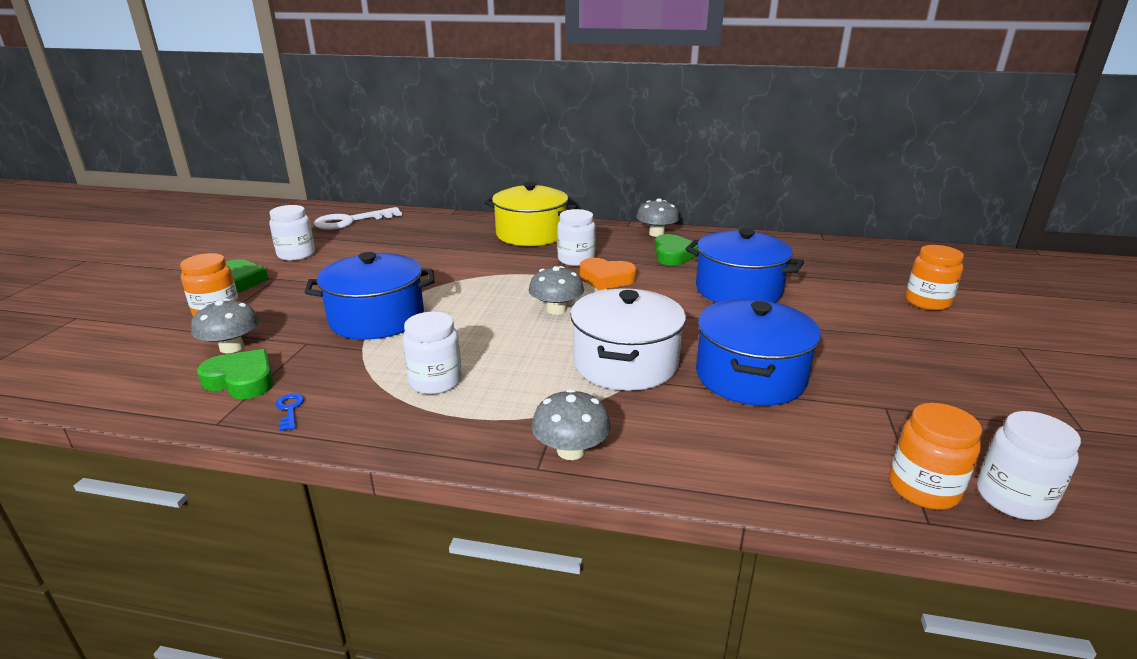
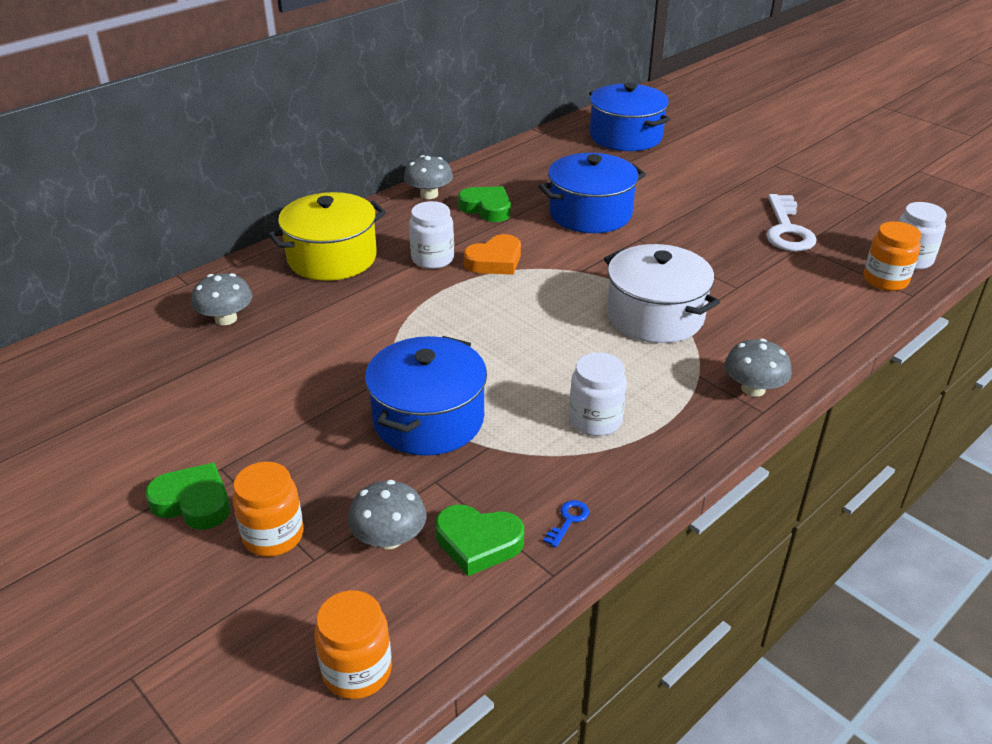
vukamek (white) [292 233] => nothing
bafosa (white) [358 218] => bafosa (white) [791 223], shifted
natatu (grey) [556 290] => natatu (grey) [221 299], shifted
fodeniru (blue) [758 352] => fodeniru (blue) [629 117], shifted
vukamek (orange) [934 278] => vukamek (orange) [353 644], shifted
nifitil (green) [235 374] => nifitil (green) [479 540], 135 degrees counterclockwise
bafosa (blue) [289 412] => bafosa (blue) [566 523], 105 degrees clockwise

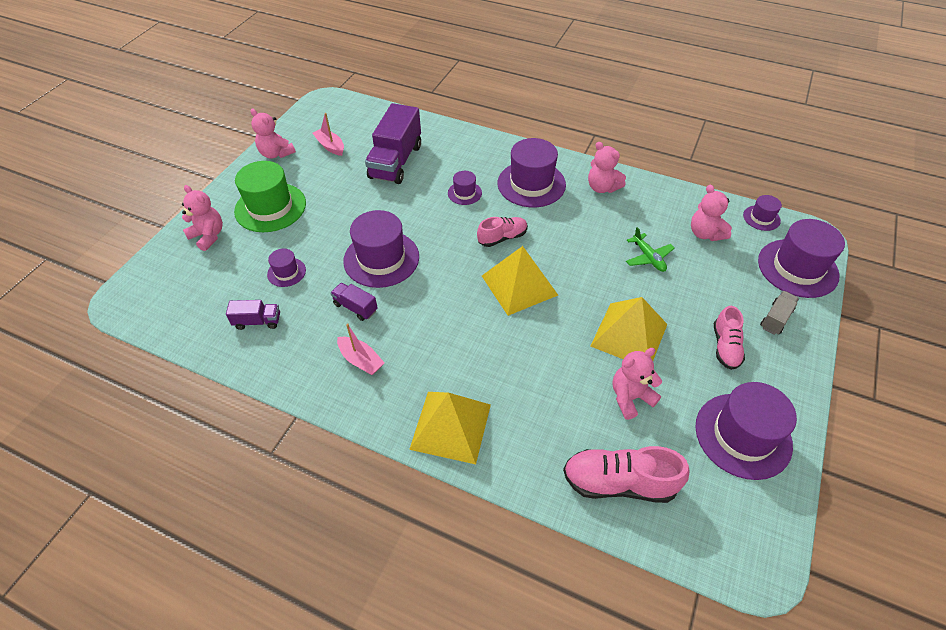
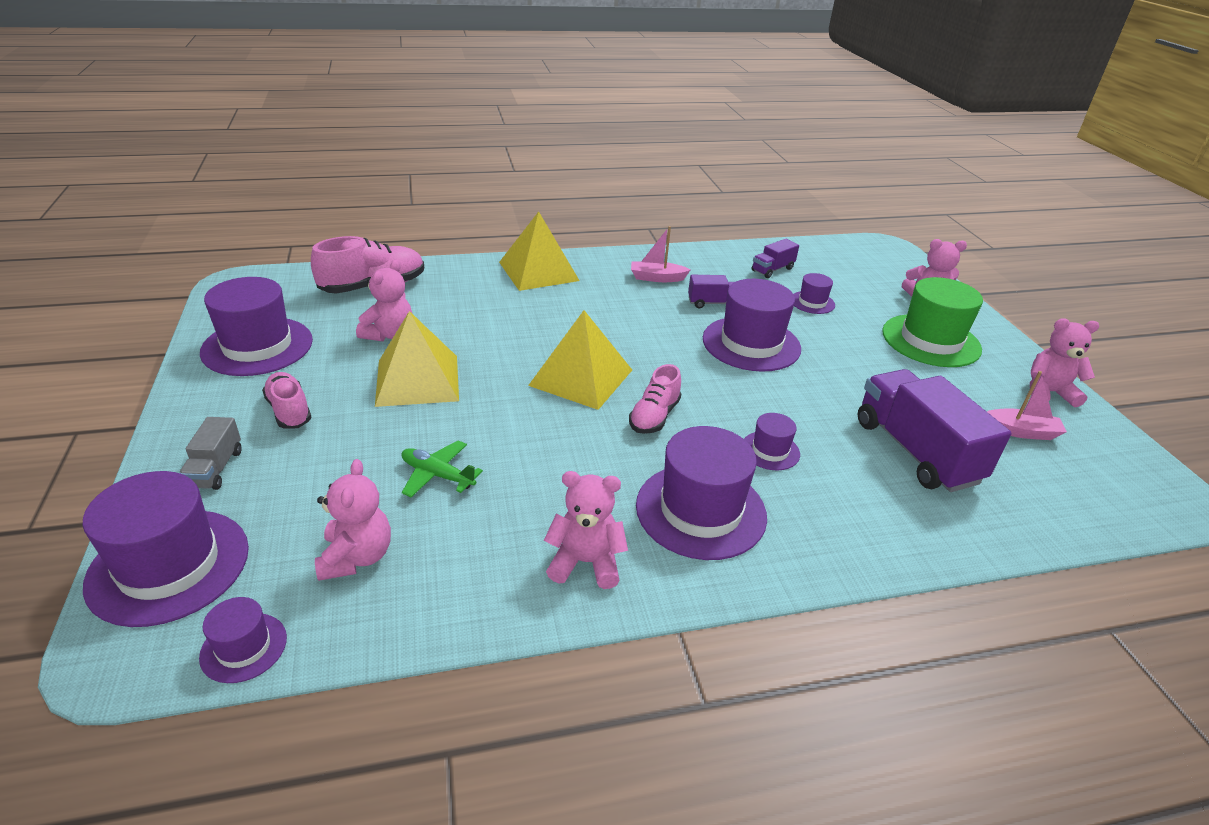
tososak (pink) [711 213] => tososak (pink) [353 520], 60 degrees clockwise

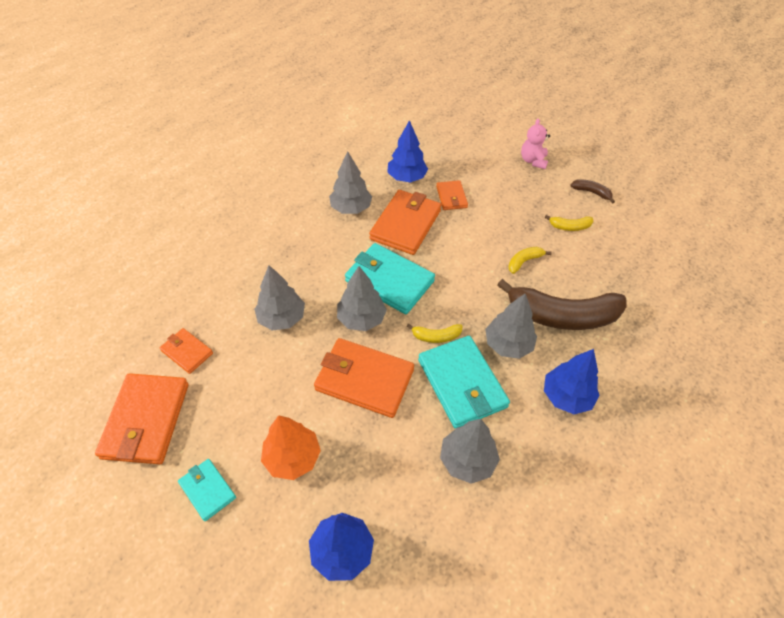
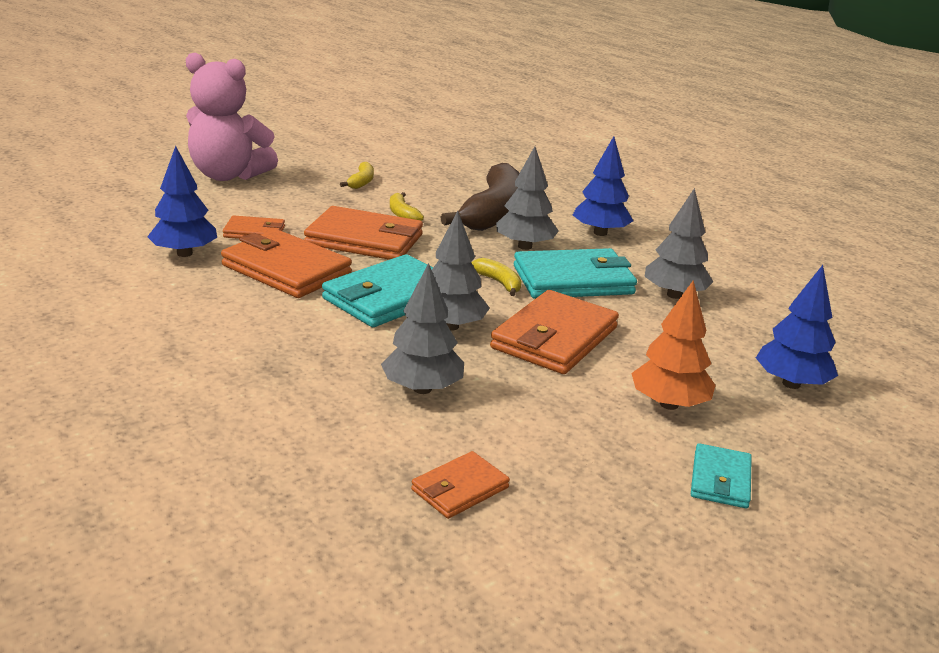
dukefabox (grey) [350 182] => nothing
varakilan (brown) [593 191] => nothing
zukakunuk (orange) [142 418] => zukakunuk (orange) [363 233], shifted
zukakunuk (turquoise) [207 490] => zukakunuk (turquoise) [721 475], 45 degrees counterclockwise
varakilan (yellow) [434 333] => varakilan (yellow) [496 277], 45 degrees counterclockwise
tososak (pink) [535 143] => tososak (pink) [232 117], x1.97

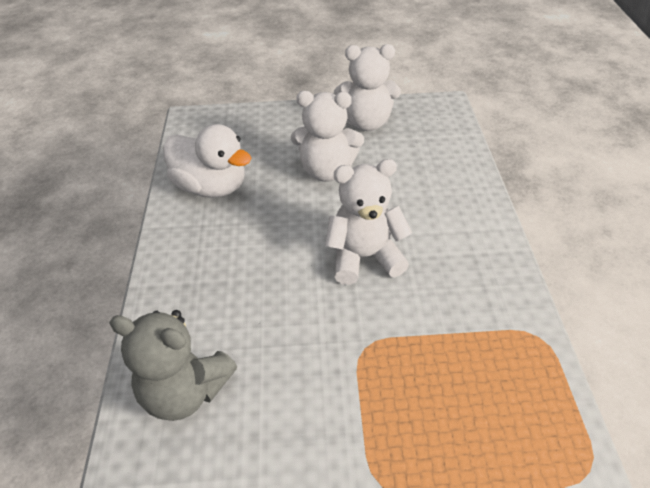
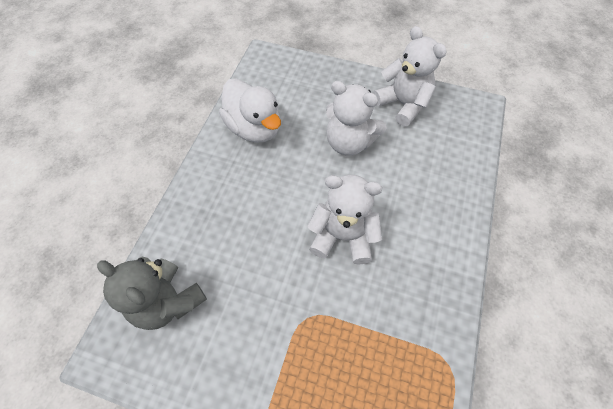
tososak (white) [367 87] => tososak (white) [410 76], 150 degrees counterclockwise

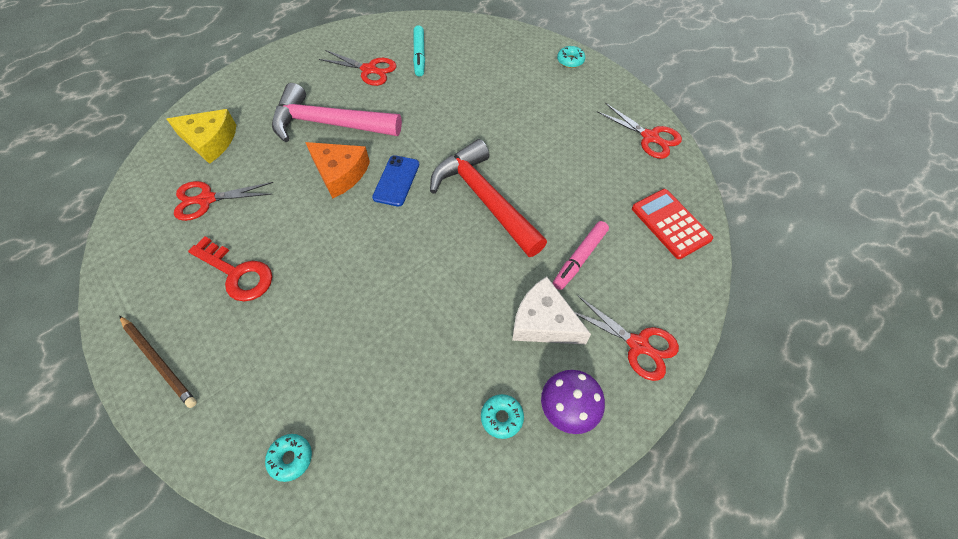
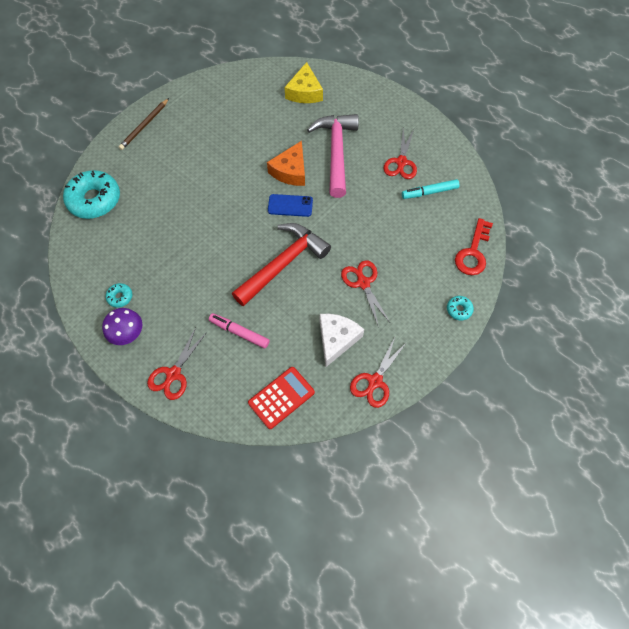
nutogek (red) [223 201] => nutogek (red) [365 292], shifted
bafosa (red) [230 269] => bafosa (red) [474 246], shifted
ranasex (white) [551 310] => ranasex (white) [342 340], shifted
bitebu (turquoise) [288 458] => bitebu (turquoise) [91 194], x2.27

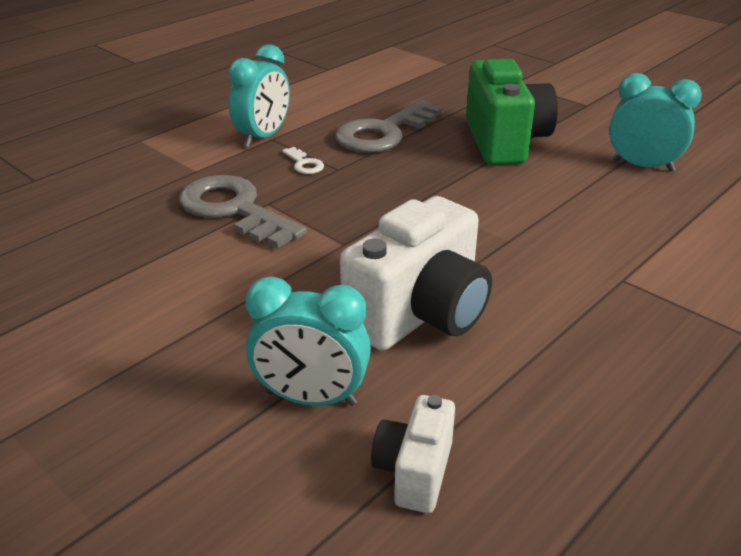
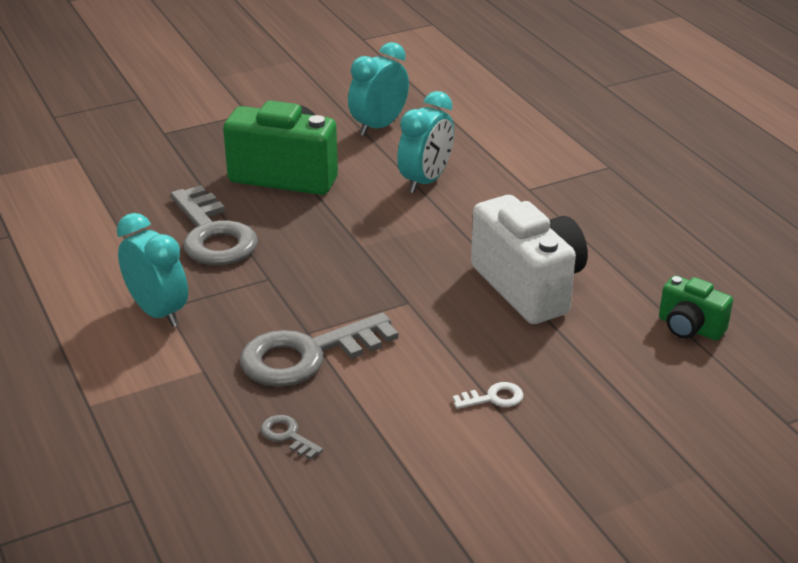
nothing => bafosa (grey) [292 437]
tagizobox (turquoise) [308 341] => tagizobox (turquoise) [425 142], shifted
bafosa (white) [303 160] => bafosa (white) [488 395], shifted
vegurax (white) [413 454] => vegurax (green) [696 308]

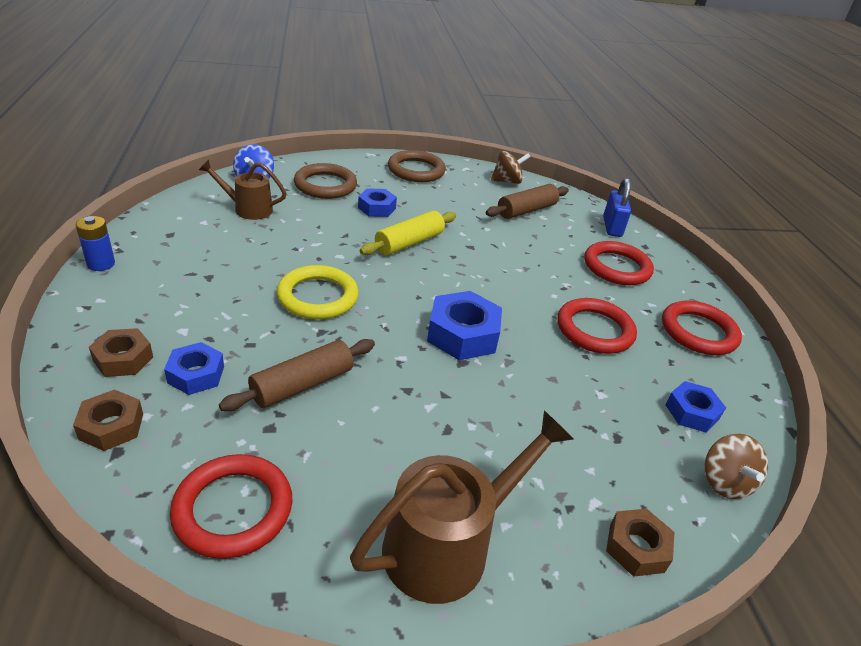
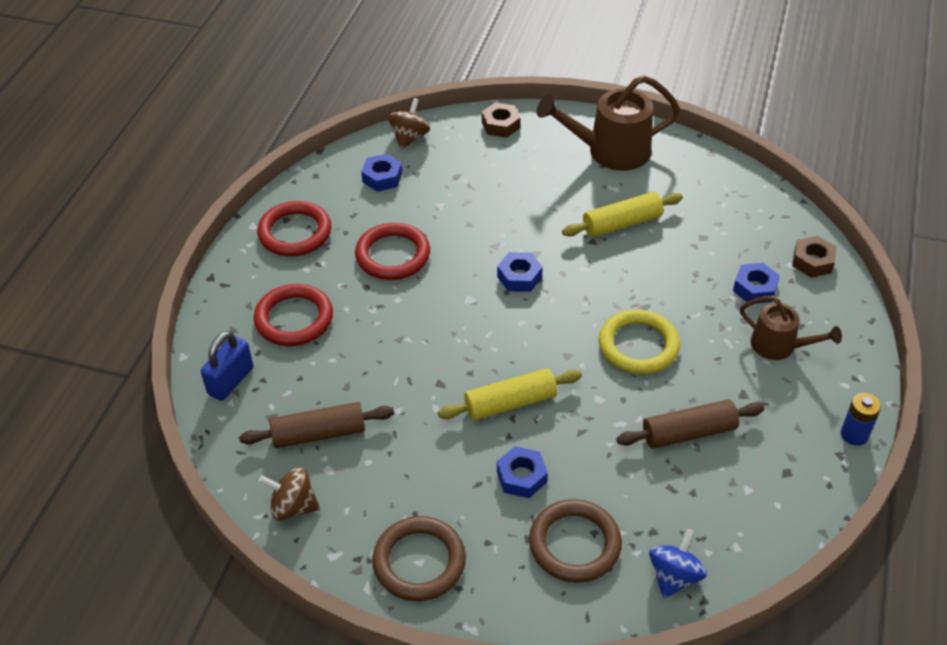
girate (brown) [121 352] => nothing
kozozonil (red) [231 506] => nothing
nothing => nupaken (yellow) [622 215]
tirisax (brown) [242 189] => tirisax (brown) [791 328], shifted
nupaken (brown) [297 375] => nupaken (brown) [690 424], shifted
girate (blue) [464 325] => girate (blue) [520 272], x0.62

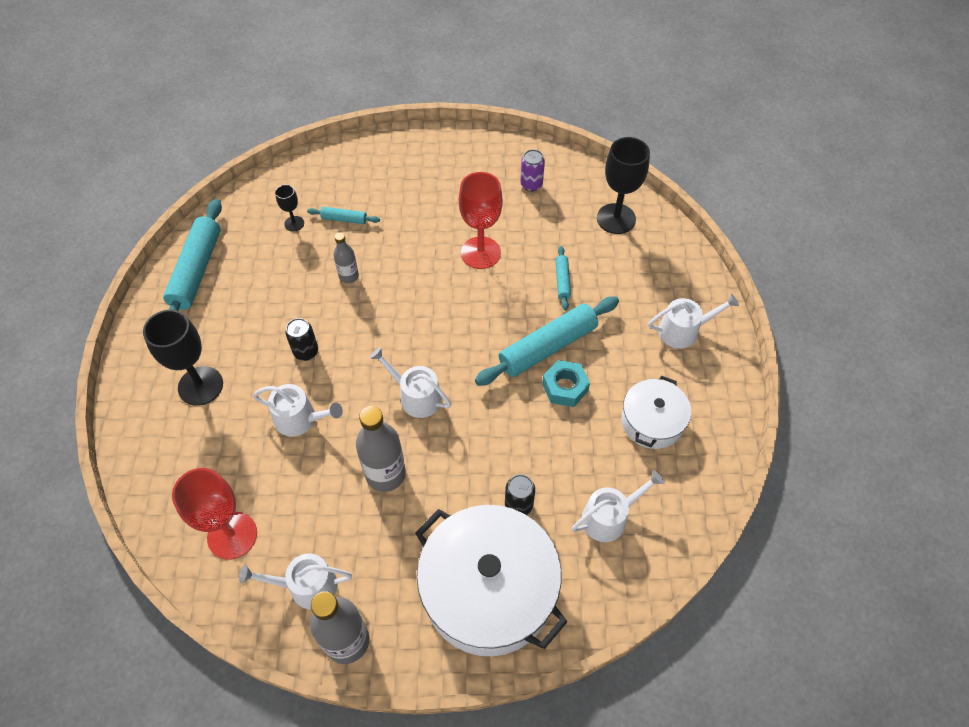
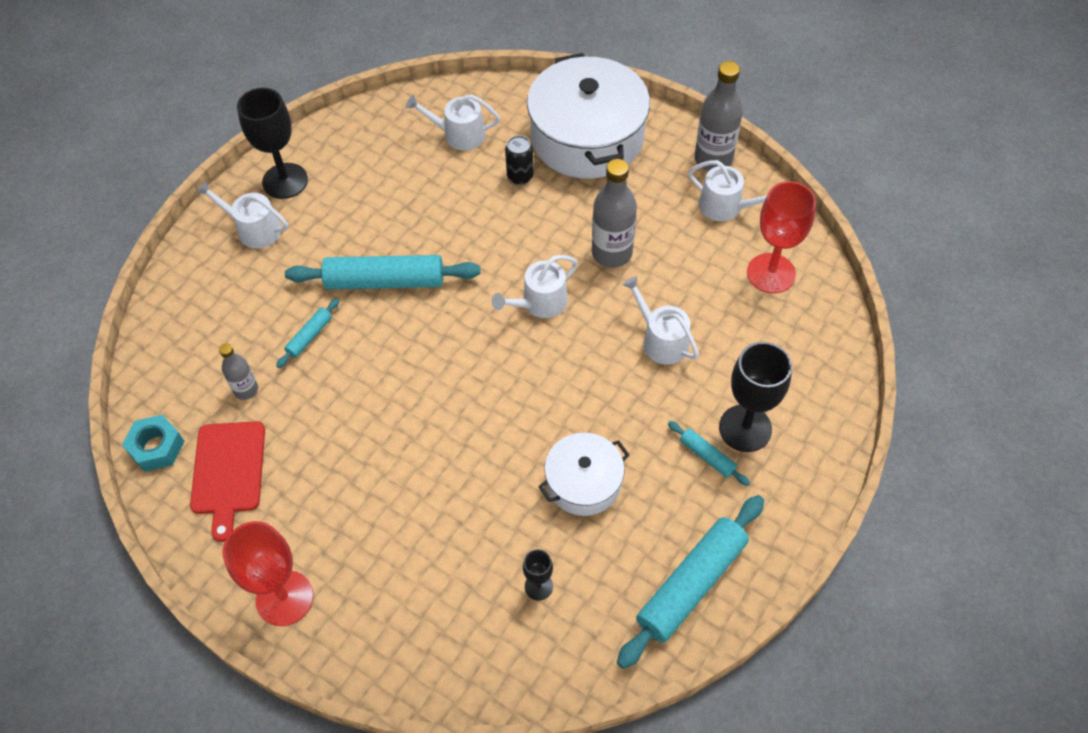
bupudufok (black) [301 339] => nothing
nupaken (turquoise) [343 215] => nupaken (turquoise) [709 453], shifted
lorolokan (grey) [346 258] => lorolokan (grey) [238 371], shifted
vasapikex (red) [481 220] => vasapikex (red) [268 573], shifted
girate (turquoise) [566 383] => girate (turquoise) [153 443], shifted
vasapikex (black) [623 185] => vasapikex (black) [272 143], shifted
fodeniru (white) [656 412] => fodeniru (white) [584 474], shifted
bupudufok (purple) [532 170] => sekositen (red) [227 481]
tirisax (white) [410 382] => tirisax (white) [535 286], 75 degrees clockwise

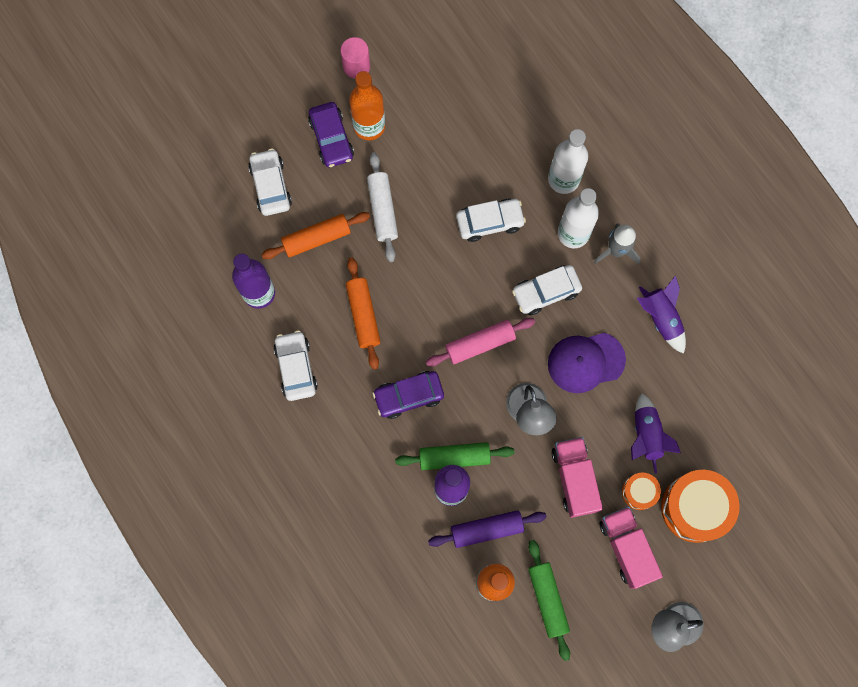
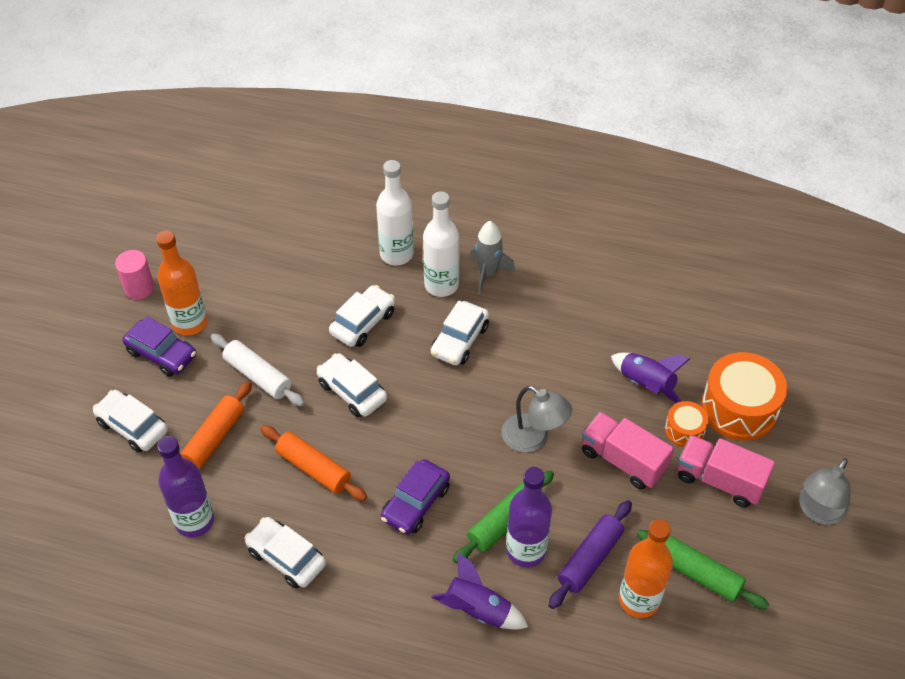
nupaken (pink) [480 342] => nothing
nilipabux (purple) [587 363] => nothing
nothing => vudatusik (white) [351 385]
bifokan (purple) [661 314] => bifokan (purple) [479 591], shifted

